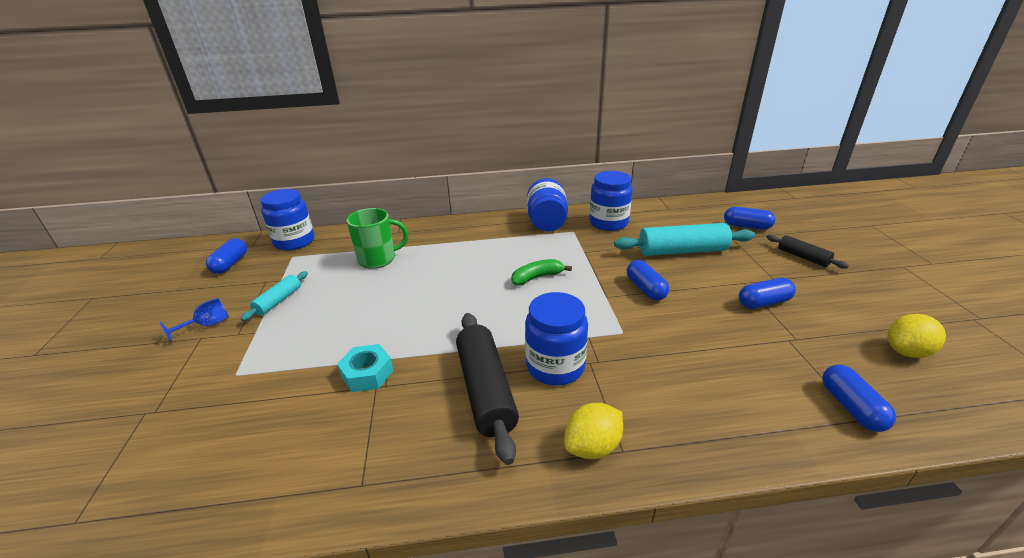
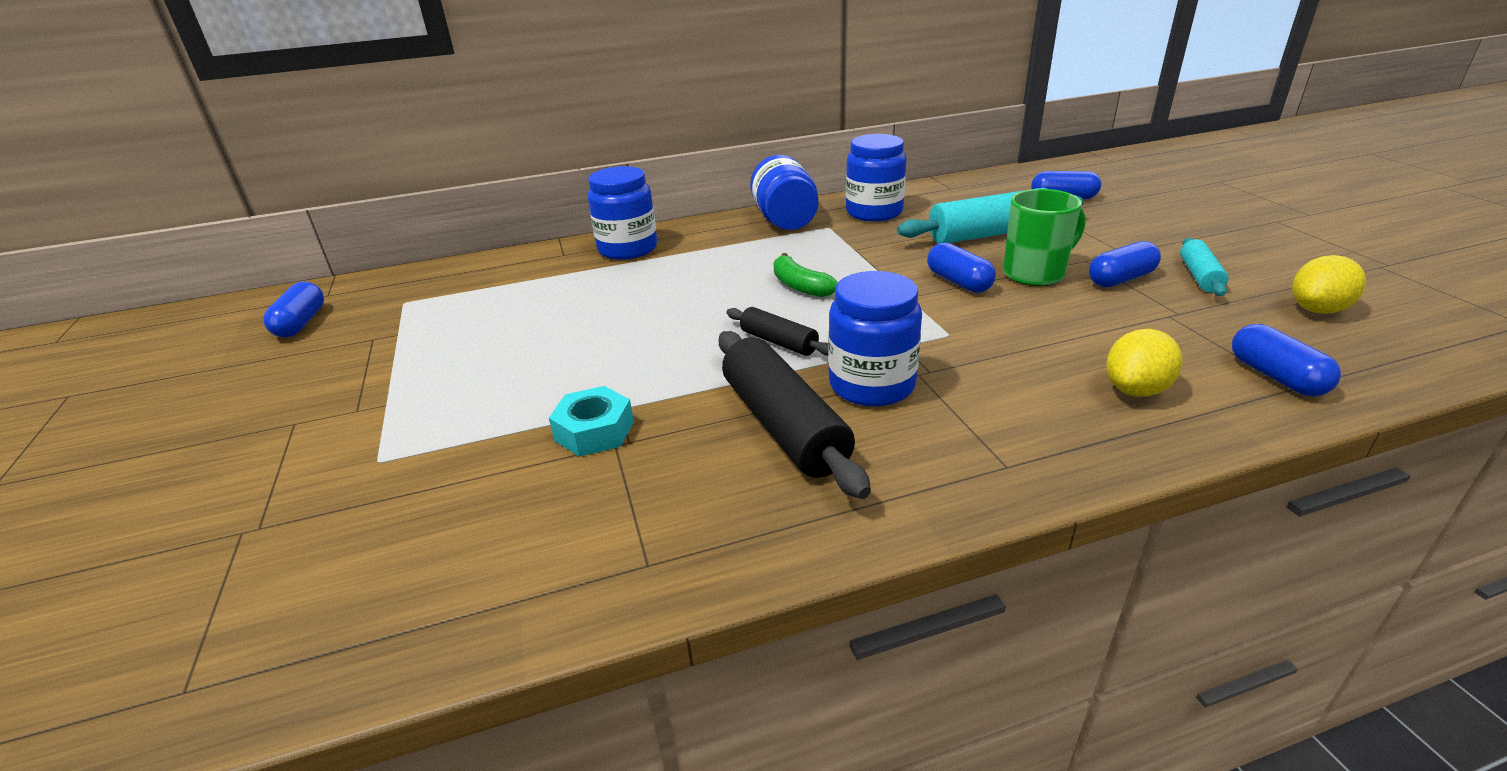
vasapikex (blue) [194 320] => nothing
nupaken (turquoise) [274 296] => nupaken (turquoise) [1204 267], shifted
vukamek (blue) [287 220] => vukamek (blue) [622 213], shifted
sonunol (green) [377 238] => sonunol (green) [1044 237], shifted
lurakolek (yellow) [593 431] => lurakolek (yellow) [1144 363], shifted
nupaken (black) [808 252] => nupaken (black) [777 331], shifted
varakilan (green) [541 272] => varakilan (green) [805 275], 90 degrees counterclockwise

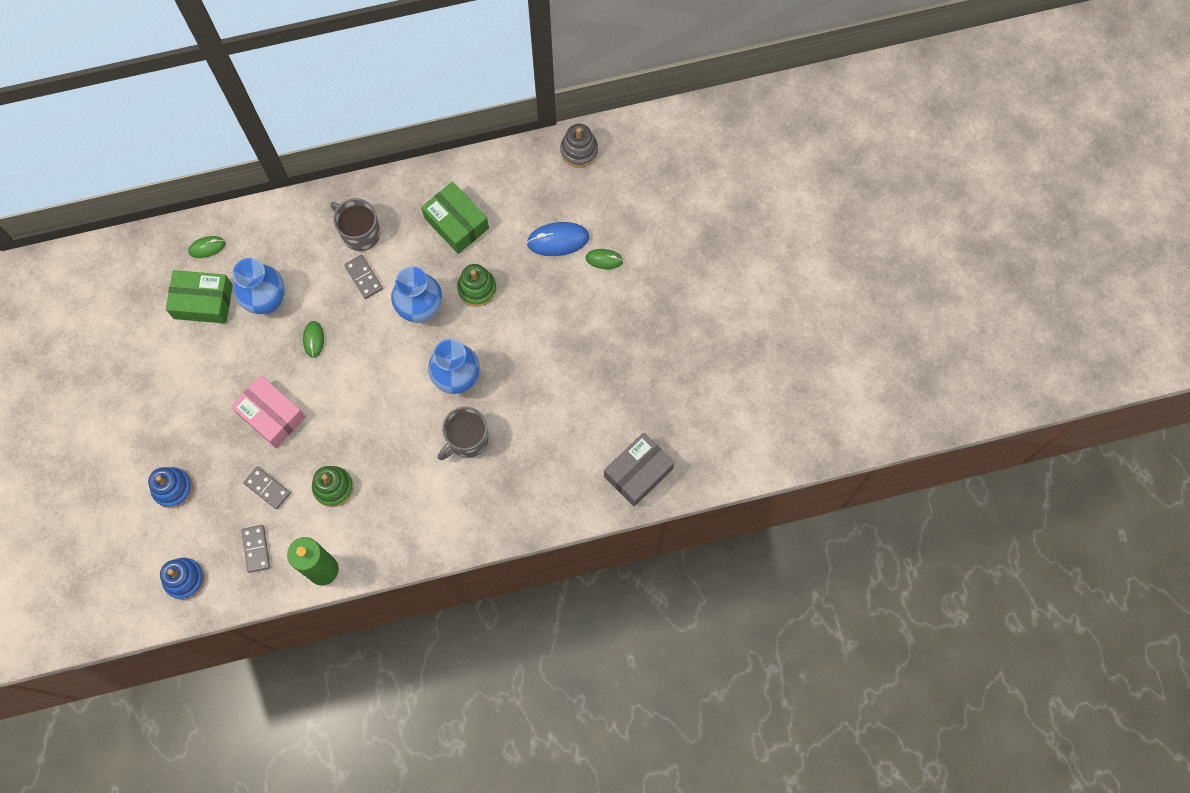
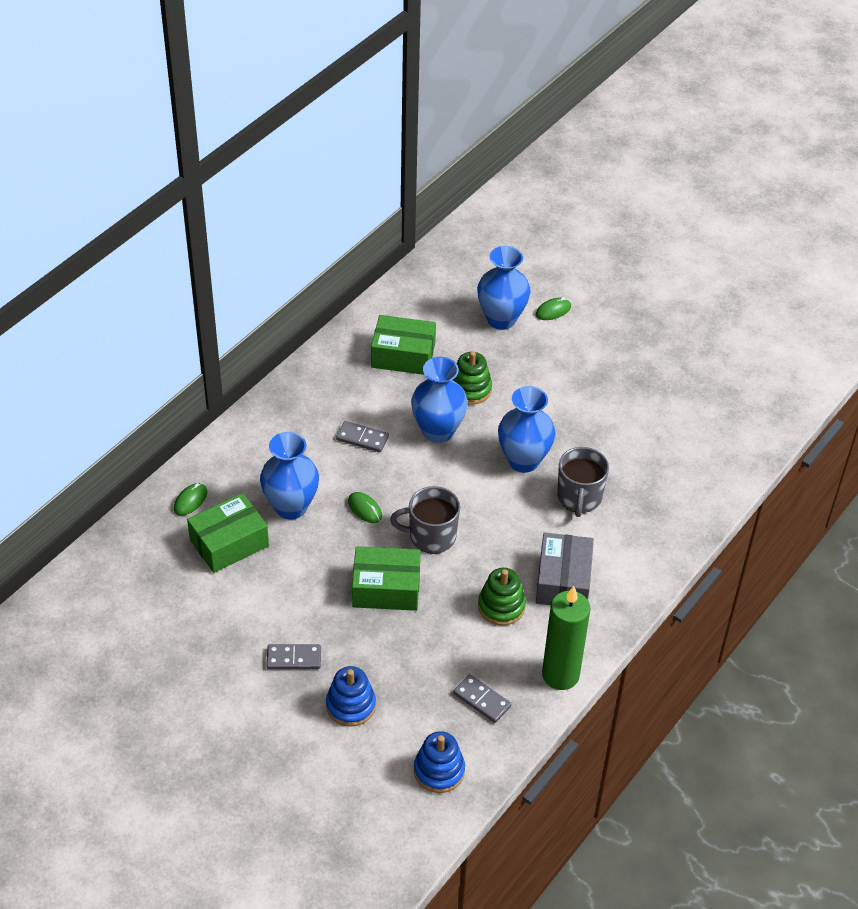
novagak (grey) [579 146] => nothing
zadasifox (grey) [267 487] => zadasifox (grey) [294 656], shifted
sonunol (grey) [355 224] => sonunol (grey) [425 520], shifted
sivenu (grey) [639 469] => sivenu (grey) [565 568], shifted
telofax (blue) [558 239] => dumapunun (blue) [503 288]
sivenu (pink) [268 411] => sivenu (green) [386 578]

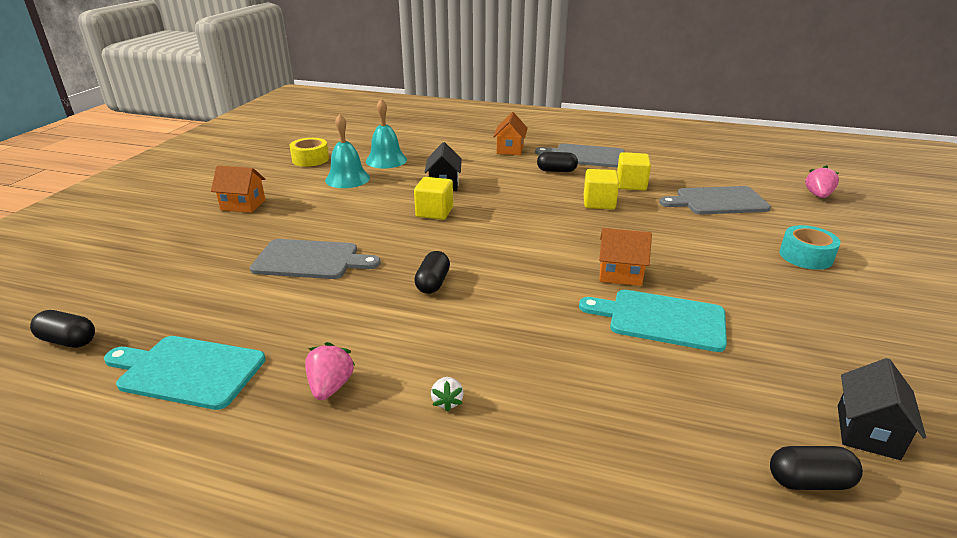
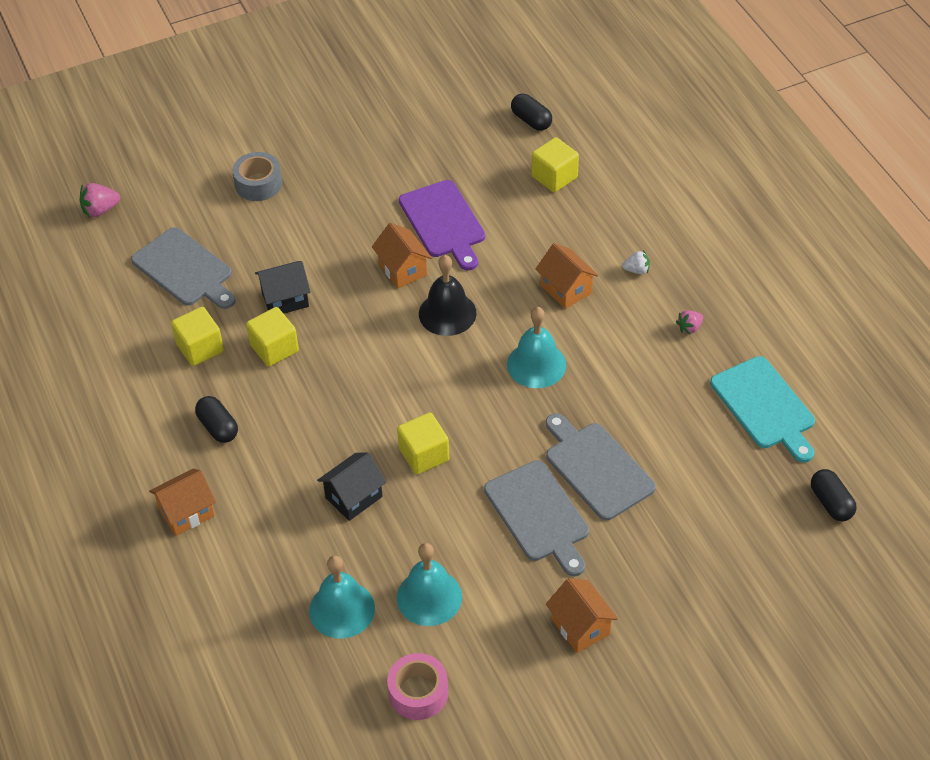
nothing => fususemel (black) [447 295]
nothing => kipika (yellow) [555 164]
nothing => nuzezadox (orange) [567 276]
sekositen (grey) [580 156] => sekositen (grey) [536 518], shifted
nuzezadox (black) [882 409] => nuzezadox (black) [283 287], shifted
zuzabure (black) [432 272] => fususemel (turquoise) [536 347]
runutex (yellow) [309 152] => runutex (pink) [417 686]
sekositen (turquoise) [653 321] => sekositen (purple) [442 225]
runutex (turquoise) [810 247] => runutex (grey) [257 176]
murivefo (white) [447 394] => murivefo (white) [636 262], 45 degrees clockwise
murivefo (pink) [330 371] => murivefo (pink) [689 322], x0.66

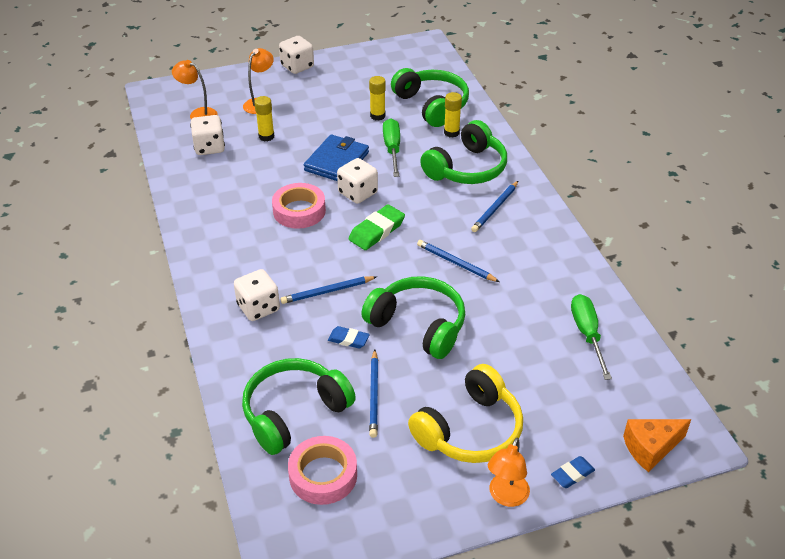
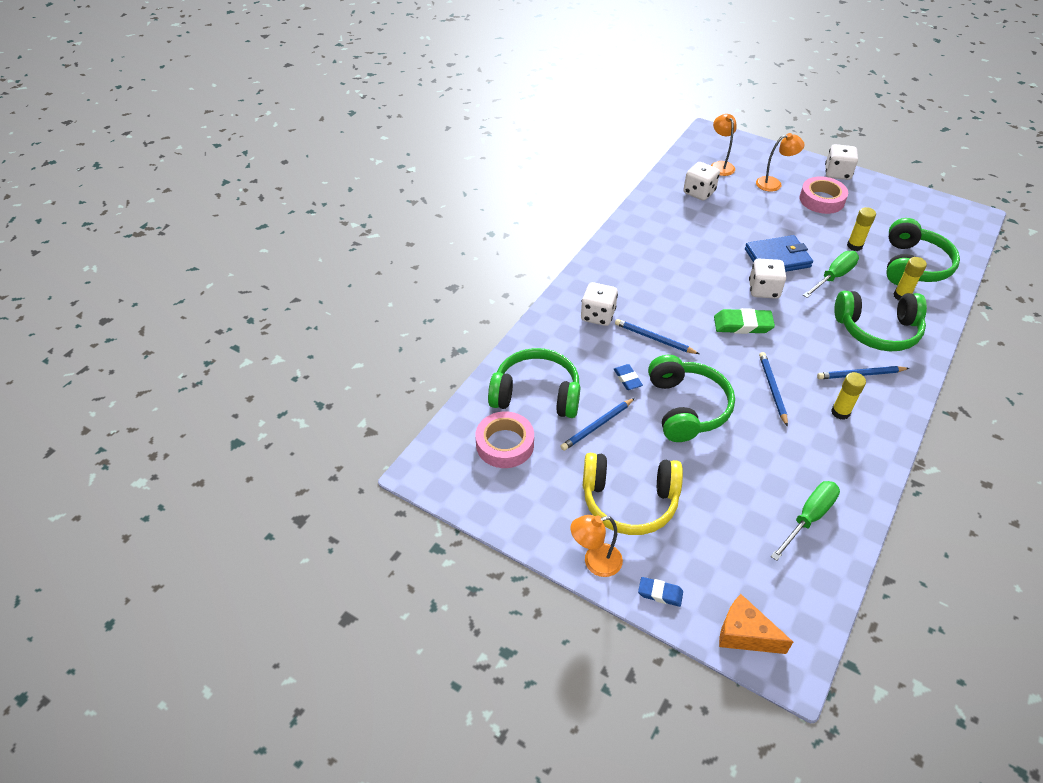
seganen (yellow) [264 118] => seganen (yellow) [848 396], shifted
runutex (pink) [299 206] => runutex (pink) [823 195], shifted

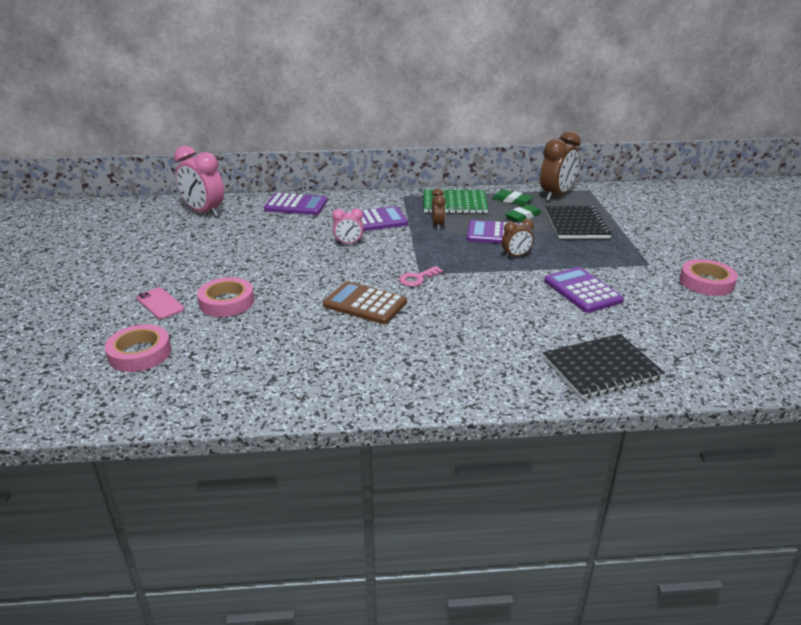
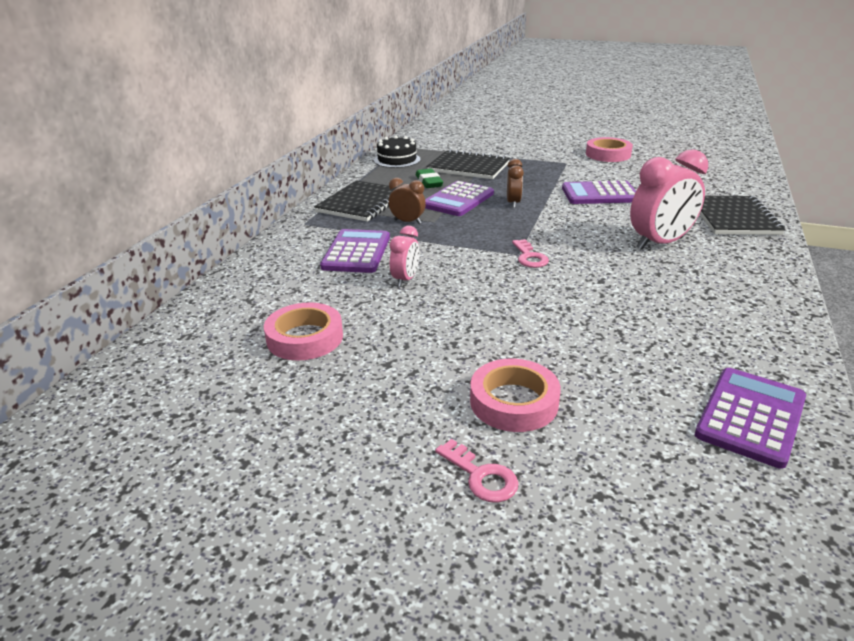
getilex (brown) [365 302] => nothing
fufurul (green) [512 198] => nothing
runutex (pink) [138 348] => runutex (pink) [303 331], shifted
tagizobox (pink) [199 181] => tagizobox (pink) [669 199], shifted
getilex (purple) [295 204] => getilex (purple) [750 418], shifted
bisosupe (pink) [160 303] => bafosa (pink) [477 470]
tagizobox (brown) [560 166] => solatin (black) [397 151]
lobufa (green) [456 202] => lobufa (black) [355 201]

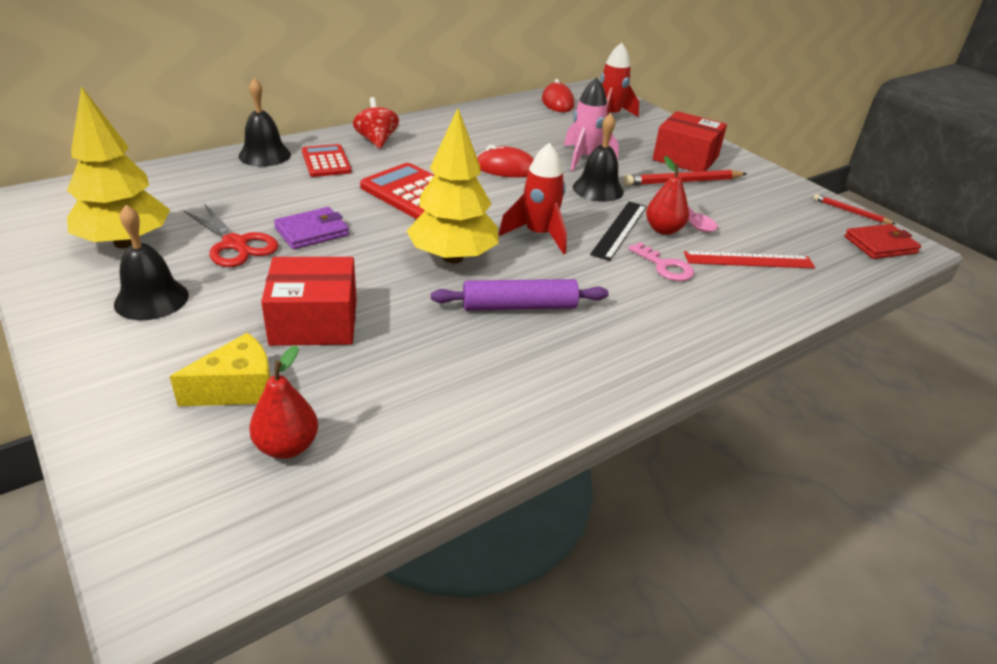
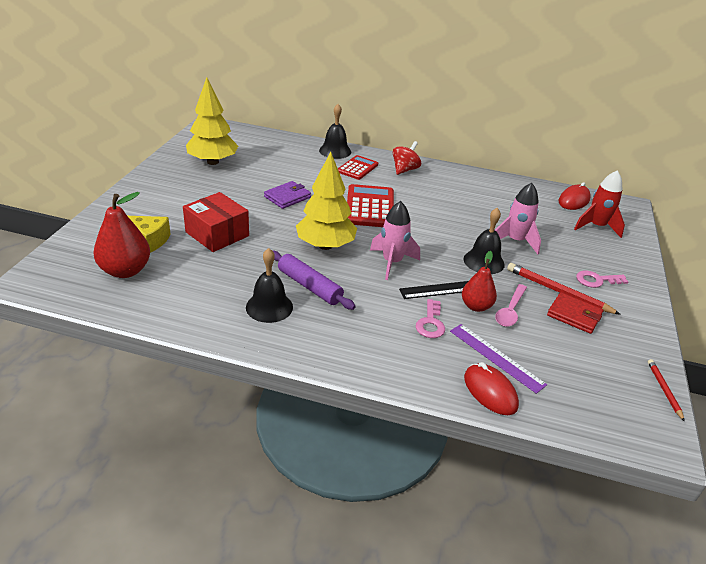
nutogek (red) [231 235] => nothing
fususemel (black) [151 262] => fususemel (black) [269 285], shifted
telofax (red) [505 161] => telofax (red) [491 388], shifted
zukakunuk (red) [883 241] => zukakunuk (red) [575 313], shifted
sivenu (red) [690 141] => bafosa (pink) [602 279]
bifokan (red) [533 198] => bifokan (pink) [395 240]
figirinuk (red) [749 259] => figirinuk (purple) [498 359]
zukakunuk (purple) [311 228] => zukakunuk (purple) [287 195], 60 degrees counterclockwise
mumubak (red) [283 402] => mumubak (red) [122 235], x1.55

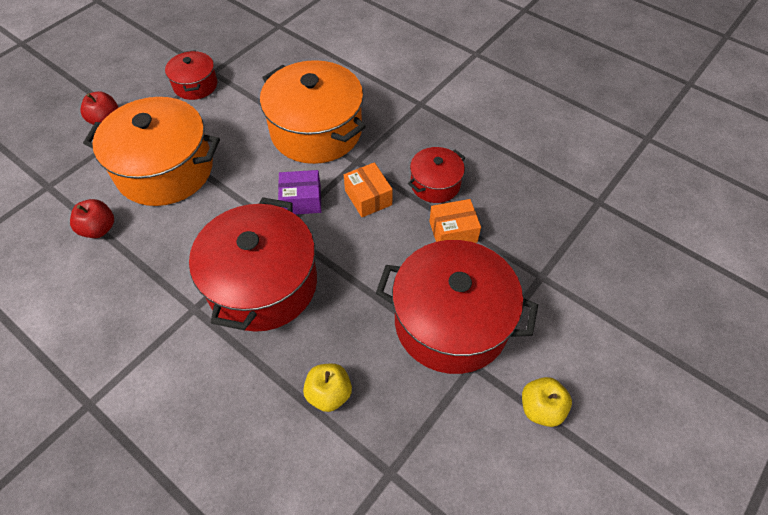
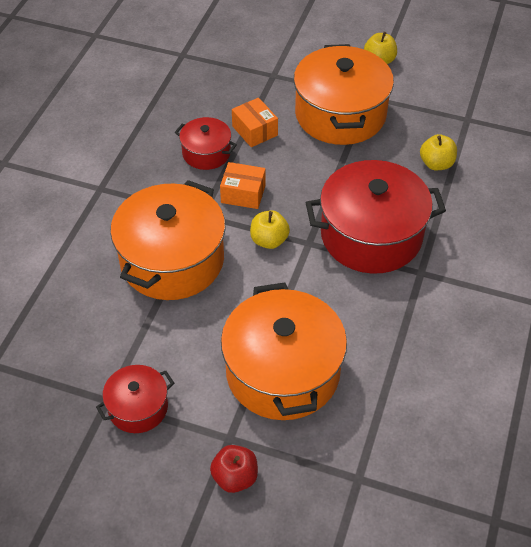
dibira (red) [92 218] => nothing
sivenu (purple) [299 192] => dibira (yellow) [270 229]
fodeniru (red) [457 307] => fodeniru (orange) [344 94]
sivenu (orange) [368 189] => sivenu (orange) [243 185], 60 degrees clockwise

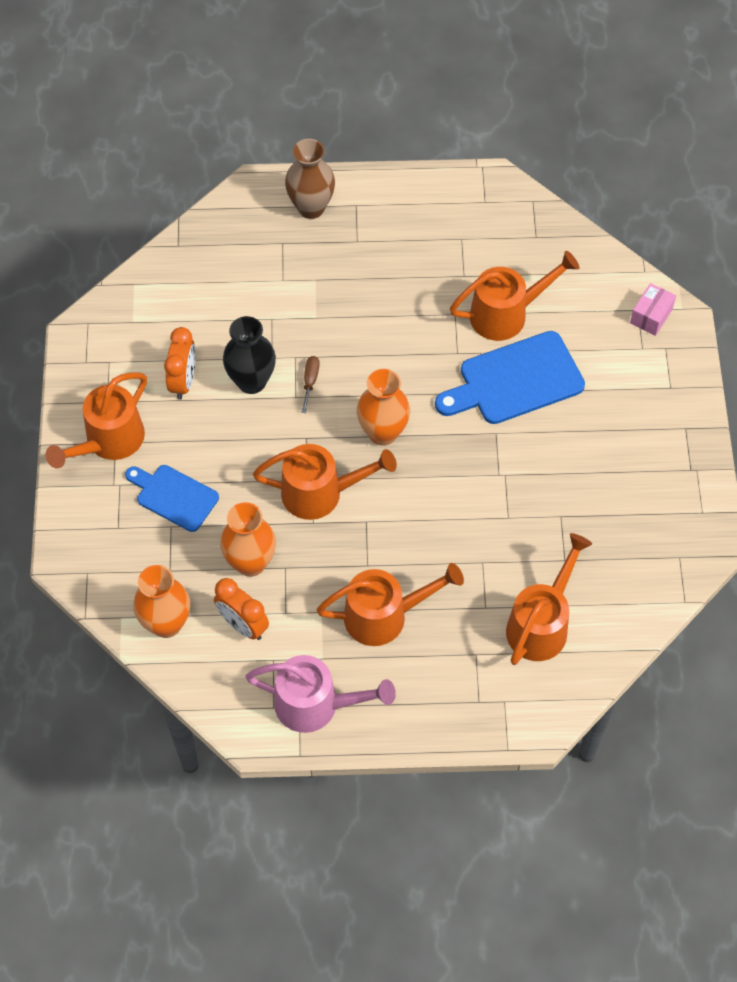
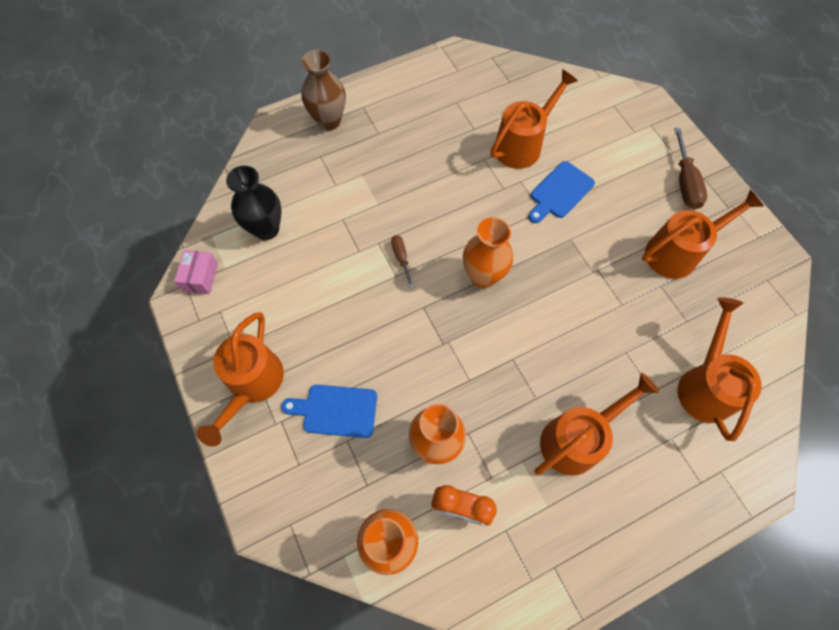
tagizobox (orange) [180 363] => nothing
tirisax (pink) [320 694] => nothing
nothing => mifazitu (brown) [690 168]
dumapunun (black) [249 355] => dumapunun (black) [254 203], shifted
tirisax (orange) [325 482] => tirisax (orange) [703 234], shifted
sivenu (pink) [653 309] => sivenu (pink) [196 272], shifted
sekositen (blue) [510 377] => sekositen (blue) [561 192], x0.63

